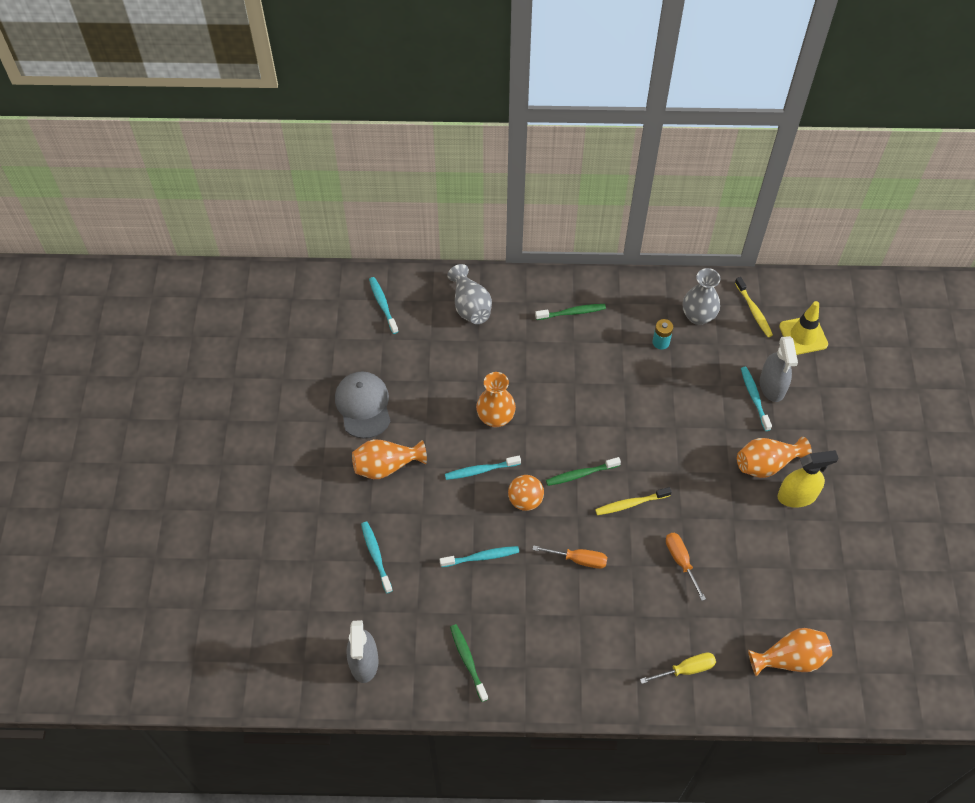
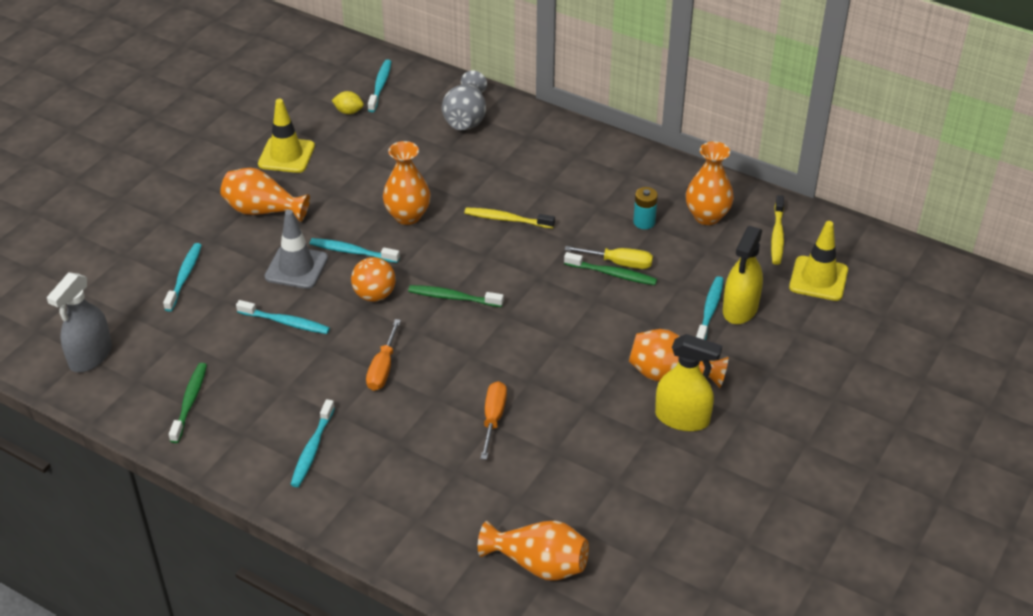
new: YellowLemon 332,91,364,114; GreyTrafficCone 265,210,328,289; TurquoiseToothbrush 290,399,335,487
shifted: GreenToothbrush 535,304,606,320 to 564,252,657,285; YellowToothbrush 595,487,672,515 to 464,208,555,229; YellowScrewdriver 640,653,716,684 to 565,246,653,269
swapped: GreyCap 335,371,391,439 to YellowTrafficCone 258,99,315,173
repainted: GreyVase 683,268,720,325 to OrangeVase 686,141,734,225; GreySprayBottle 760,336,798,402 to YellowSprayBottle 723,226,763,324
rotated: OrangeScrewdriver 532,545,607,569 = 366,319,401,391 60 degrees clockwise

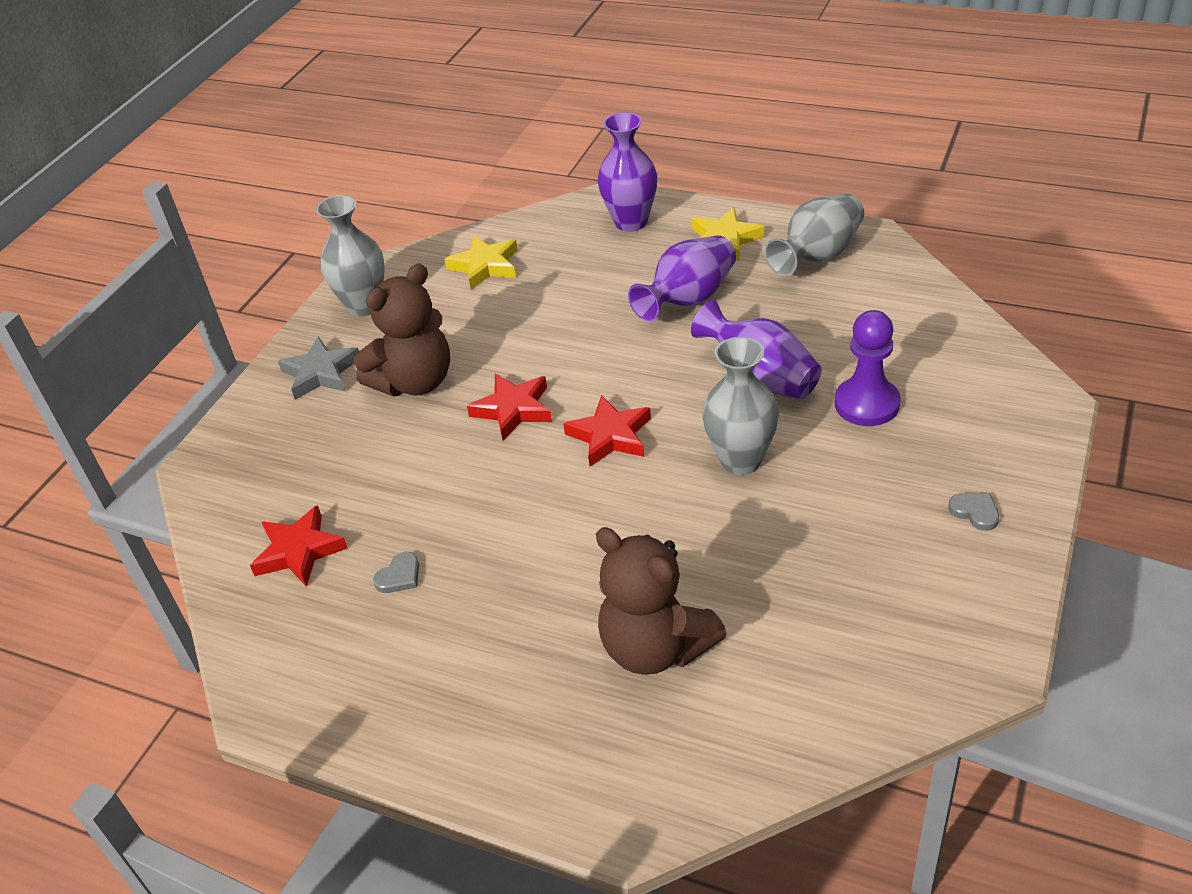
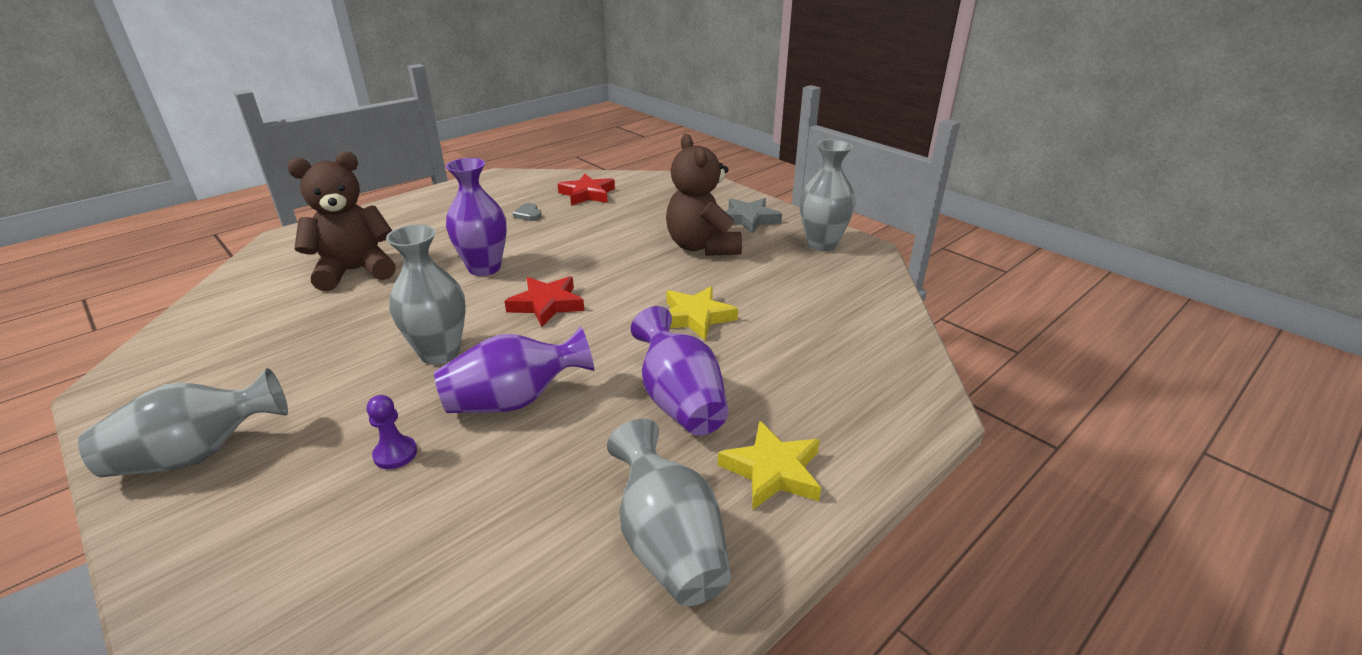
gone: RedStar 467,374,552,440
shifted: PurpleVase 598,112,657,232 to 446,158,507,276; YellowStar 445,235,518,290 to 666,286,738,340
swapped: GreyHeart 948,493,999,531 to GreyVase 78,368,288,477
scaled: PurplePawn 835,310,901,426 = 367,395,417,469 x0.55

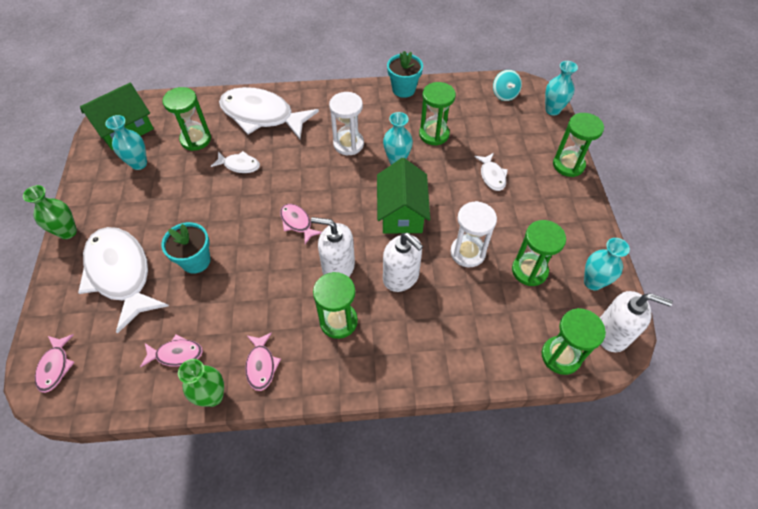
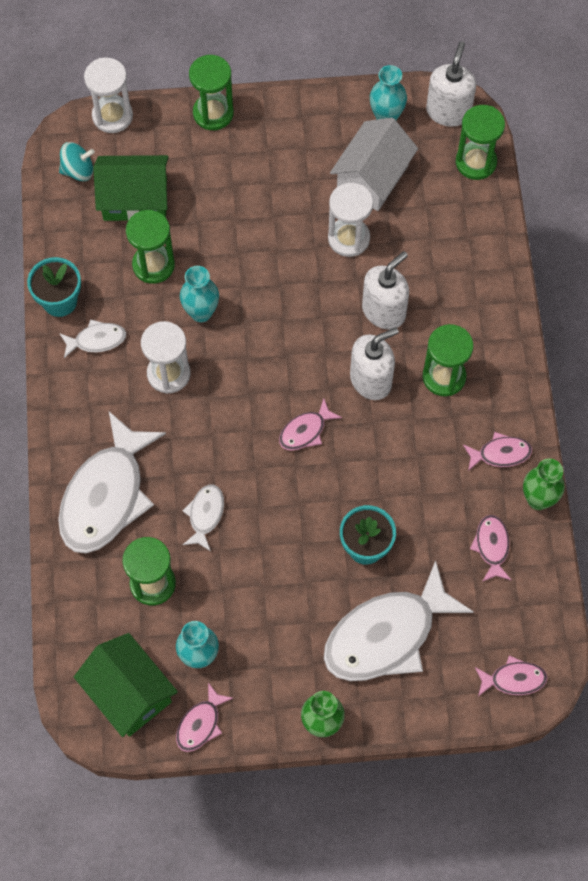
new: PinkFish 176,682,233,752
shifted: WhiteFish 474,153,508,191 to 59,319,126,358; GreenHouse 377,158,430,233 to 93,155,169,221
swapped: TurquoiseVase 545,61,578,115 to WhiteHourglass 84,57,133,133; GreenHourglass 512,220,566,286 to WhiteHouse 330,117,418,211
rotated: WhiteSoapDispenser 311,217,355,277 = 350,327,399,400 135 degrees counterclockwise

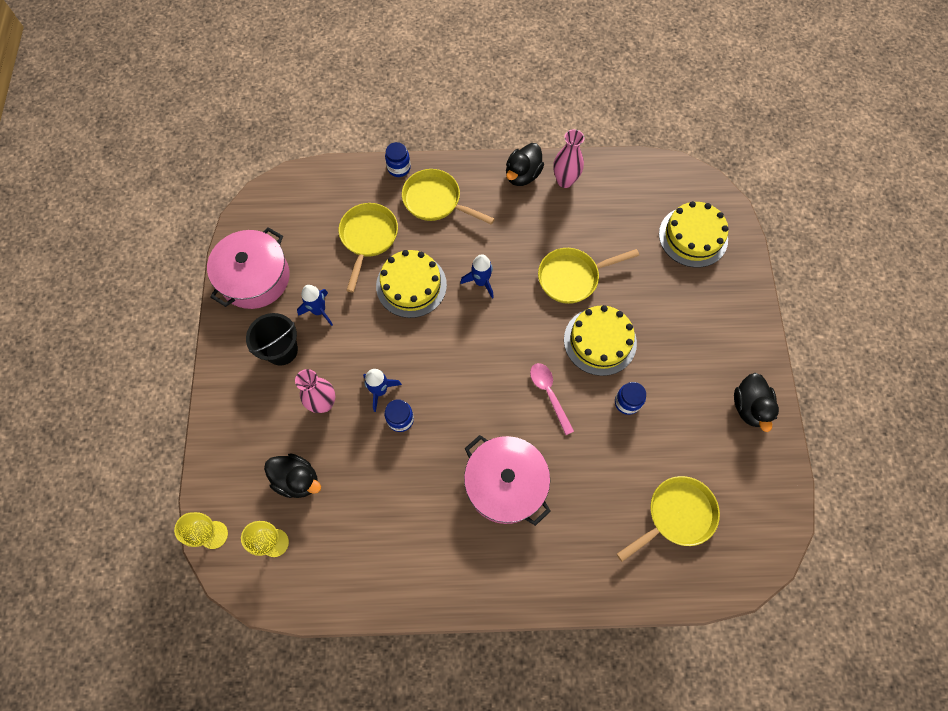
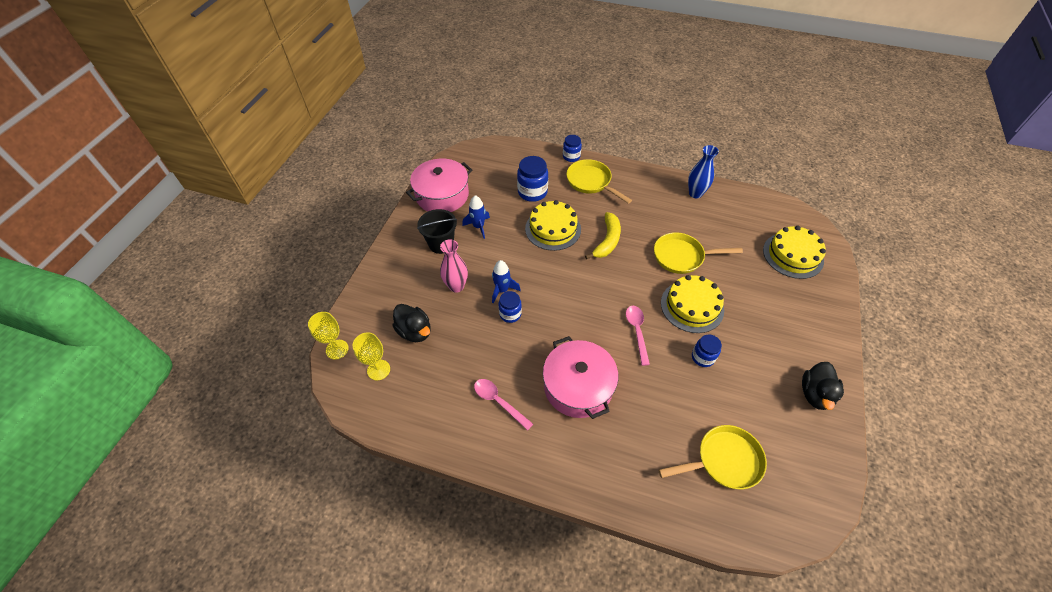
gone: BlackDuck 506,143,544,186
new: PinkSpoon 474,379,533,431
swapped: YellowPan 339,203,398,292 to BlueJar 517,156,548,202; BlueRocket 460,254,494,298 to YellowBanana 585,212,621,259
repainted: PinkVase 553,129,584,188 to BlueVase 688,145,719,198

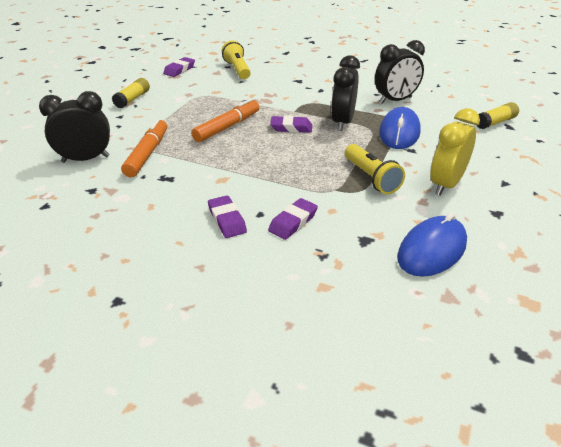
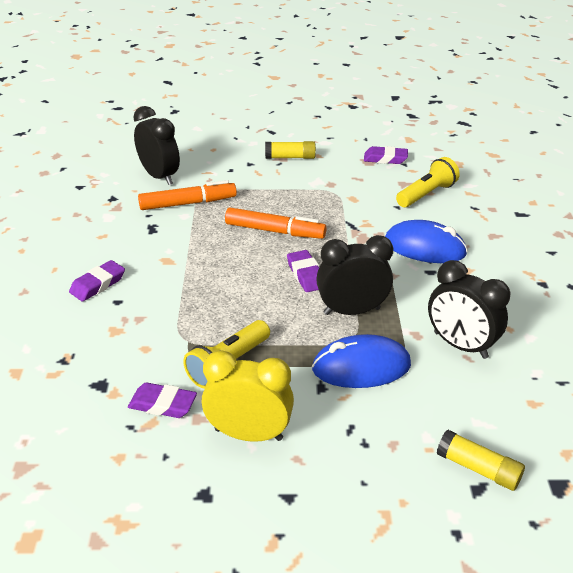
shifted: PurpleEraser 268,198,318,240 to 128,383,197,418; BlueMouse 397,212,467,277 to 385,220,468,263

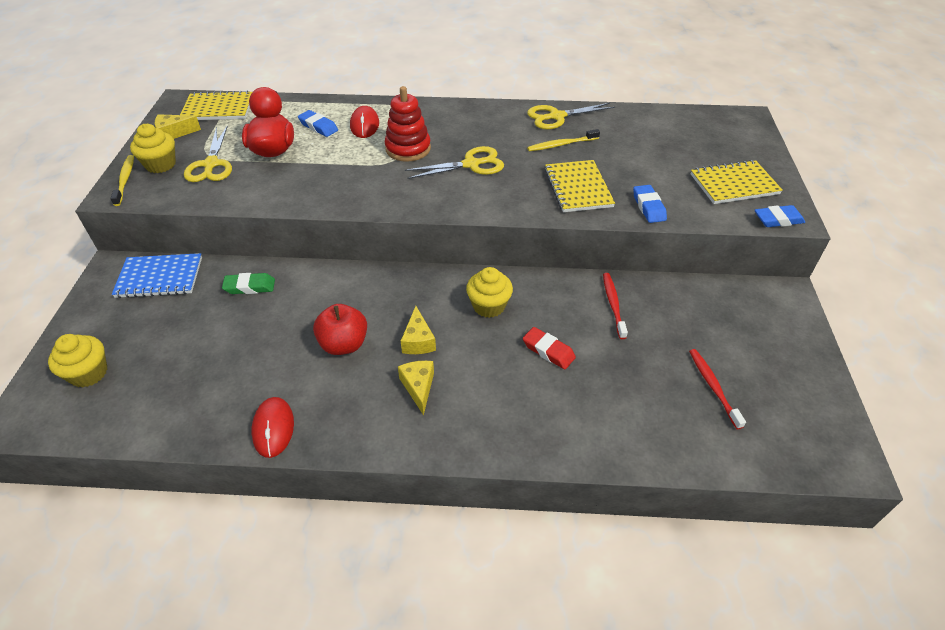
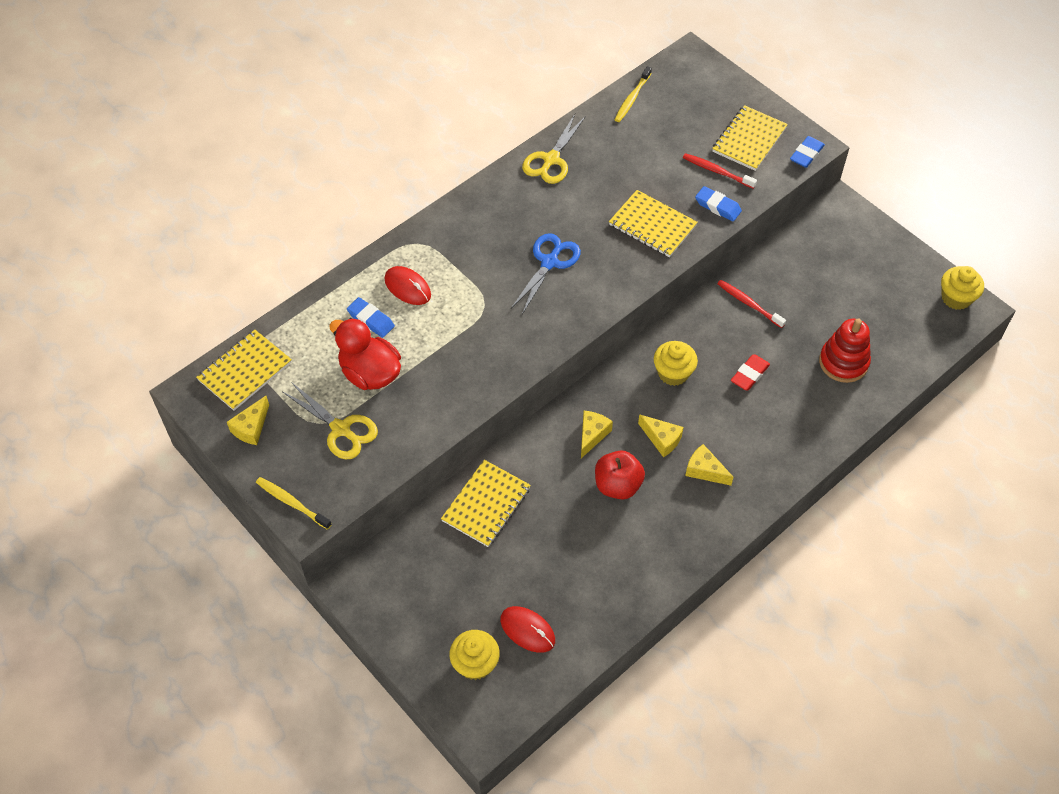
gone: BlueNotebook 112,253,202,298
new: YellowCheese 581,411,613,458
shifted: RedStackingToy 385,86,431,162 to 819,319,871,383; YellowCupcake 130,124,176,173 to 941,266,984,310; YellowToothbrush 527,129,600,151 to 614,66,652,122; RedToothbrush 689,349,746,429 to 683,153,757,189; RedMouse 252,397,294,458 to 500,606,555,653
swapped: GreenEraser 222,273,275,294 to YellowNotebook 441,460,531,547
repainted: YellowScissors 405,146,504,179 to BlueScissors 511,233,581,314
rotated: BlueEraser 298,110,338,137 = 347,297,395,338 45 degrees clockwise; RedEraser 523,327,576,369 = 731,354,770,390 45 degrees counterclockwise

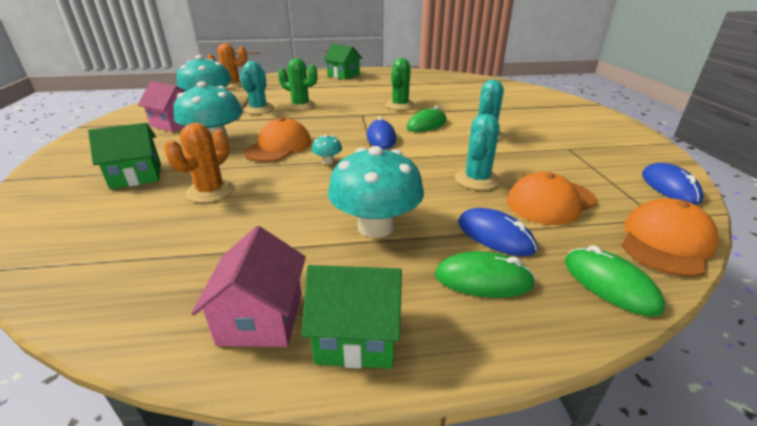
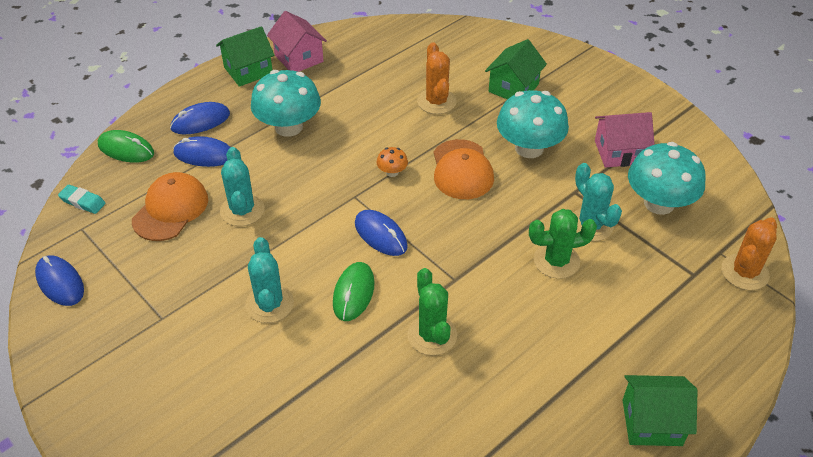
swapped: OrangeCap 621,198,719,277 to TurquoiseEraser 58,185,106,214
repainted: TurquoiseMushroom 312,135,342,165 to OrangeMushroom 377,147,408,177; GreenMouse 435,251,536,298 to BlueMouse 170,102,230,135

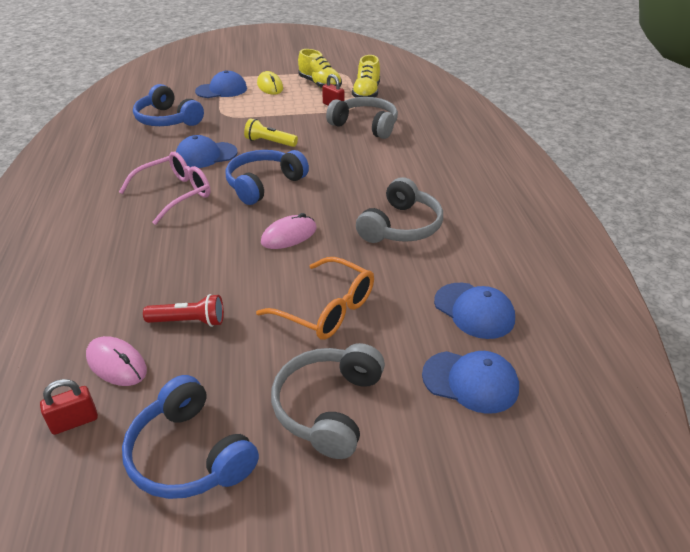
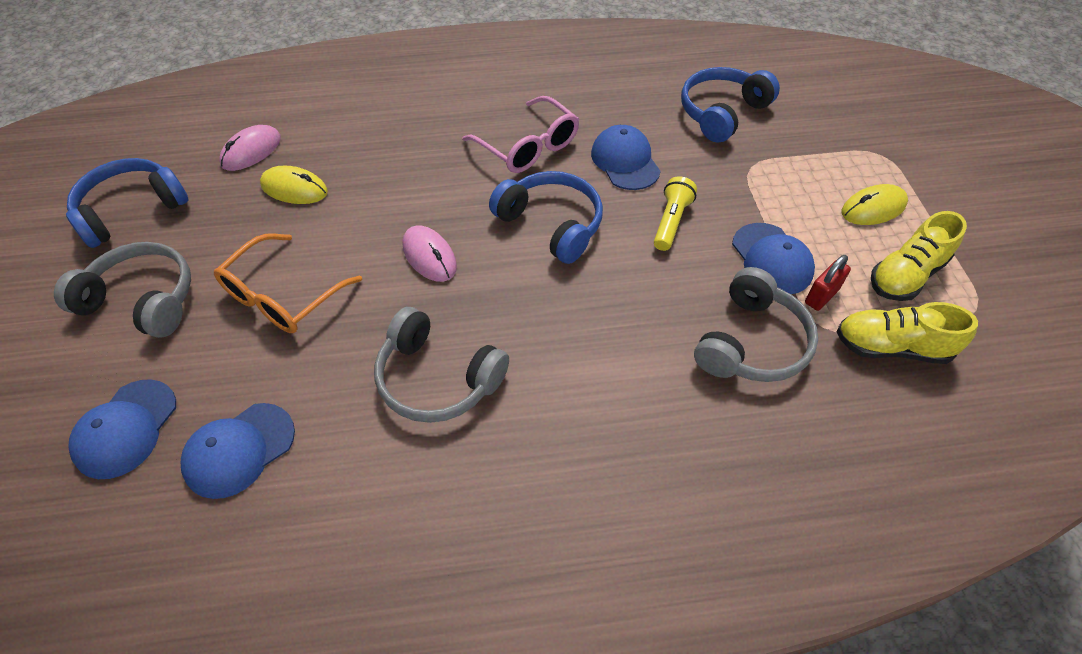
gone: RedPadlock 40,379,98,435
shifted: BlueCap 195,70,247,98 to 732,223,815,294
swapped: RedFlashlight 143,294,224,327 to YellowMouse 260,165,328,204

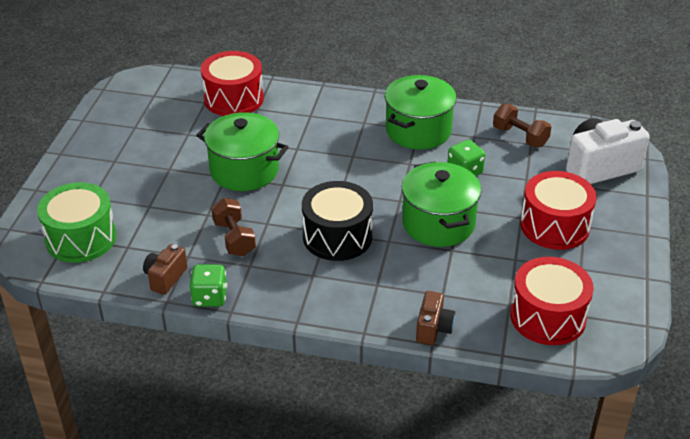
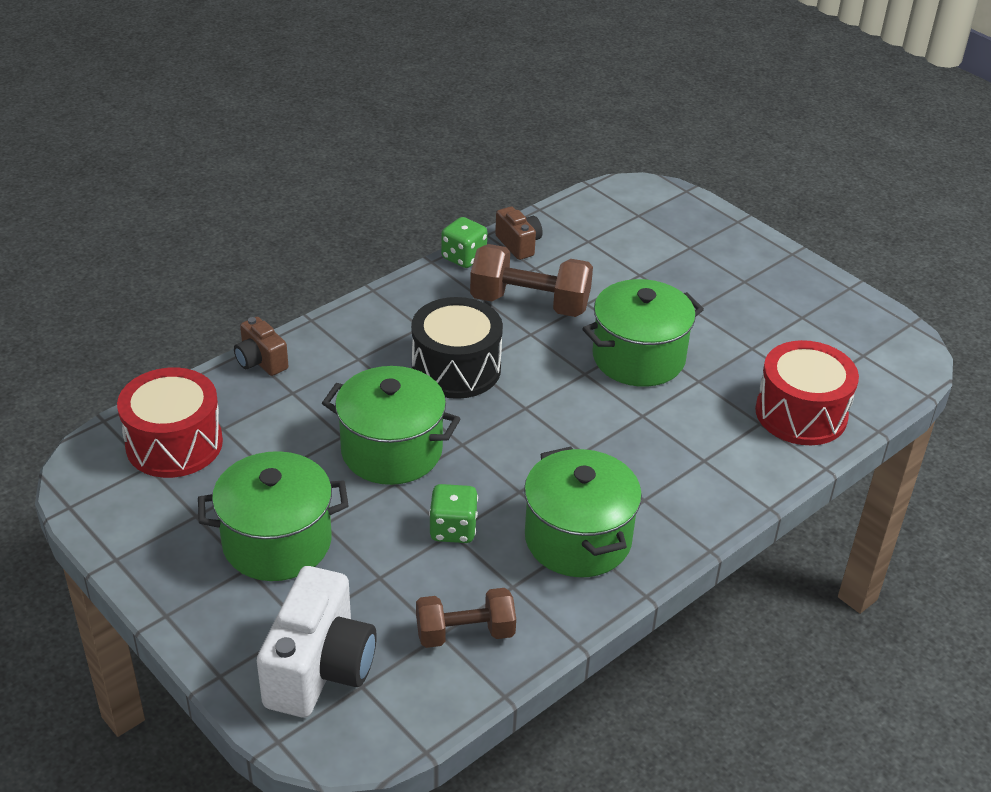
gone: GreenDrum 37,182,116,263
swapped: RedDrum 520,171,597,250 to GreenPot 198,451,349,581
scaled: BrownDumbbell 211,198,256,256 = 470,244,593,317 x1.54

